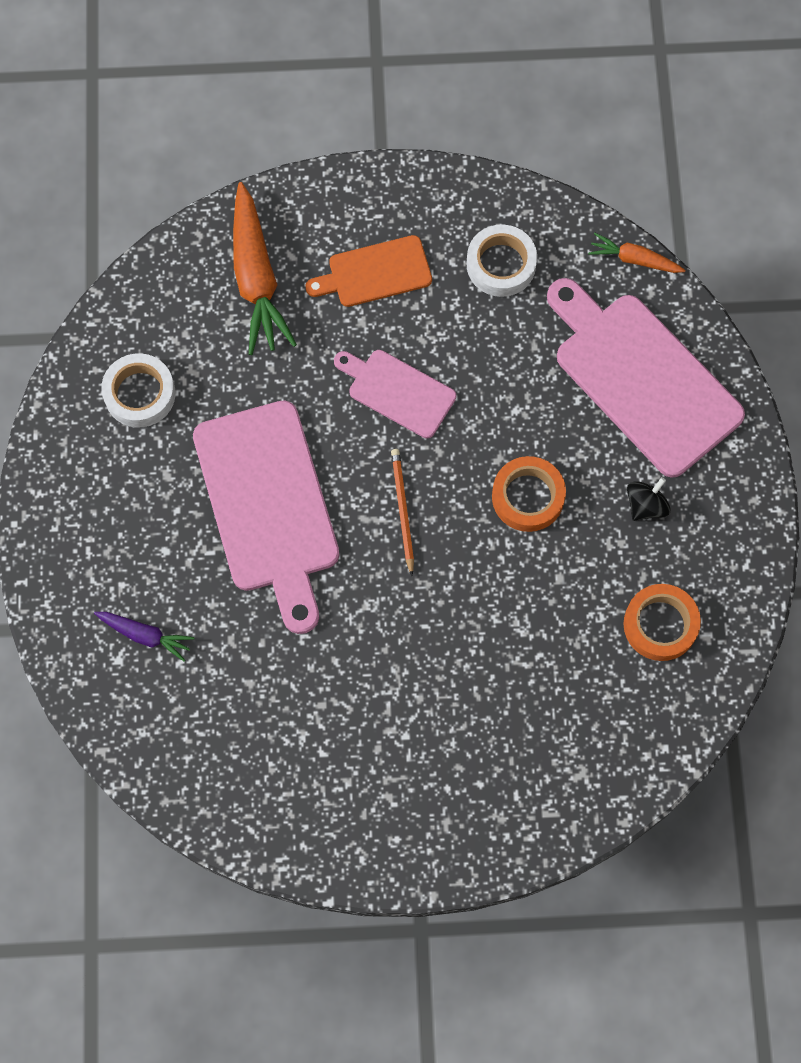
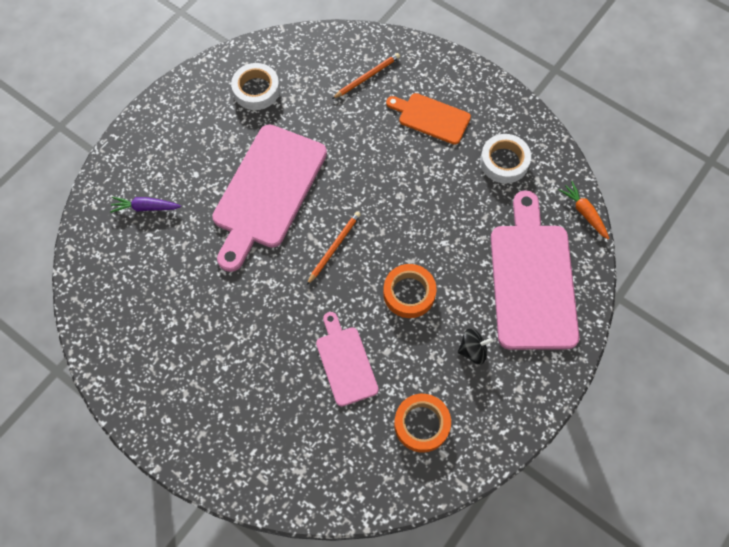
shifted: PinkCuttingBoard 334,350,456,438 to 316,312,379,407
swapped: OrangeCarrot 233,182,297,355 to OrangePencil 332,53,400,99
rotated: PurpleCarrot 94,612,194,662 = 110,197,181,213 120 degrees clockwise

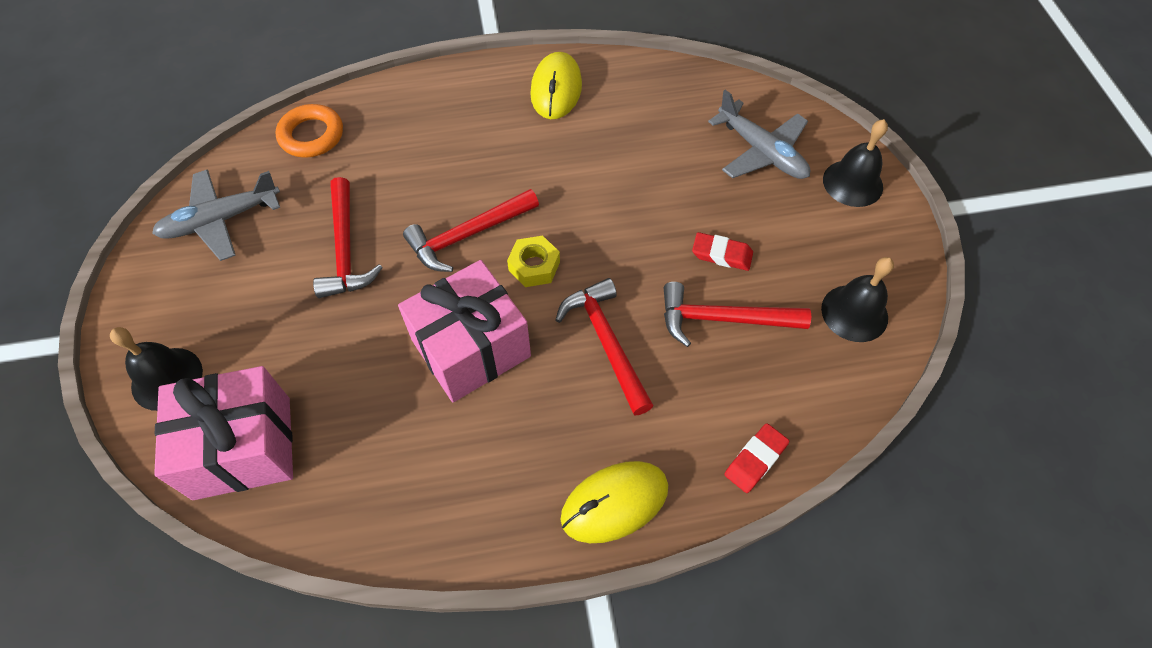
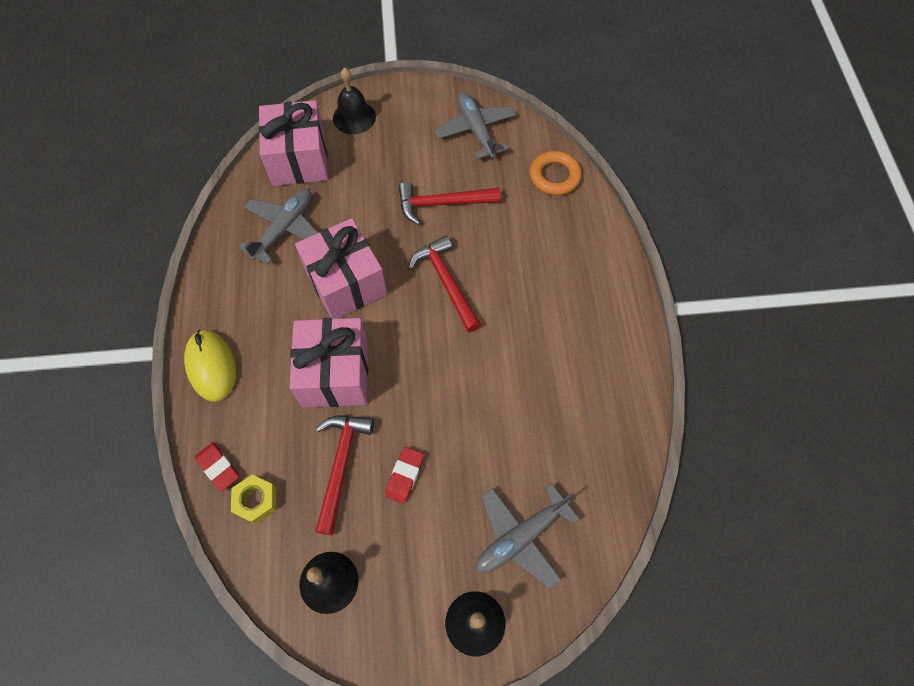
gone: YellowMouse 530,52,582,119
new: GreyPlane 238,189,319,265
shifted: YellowNut 507,235,560,287 to 231,475,276,524
swapped: RedHammer 555,278,654,415 to PinkGift 289,318,368,408

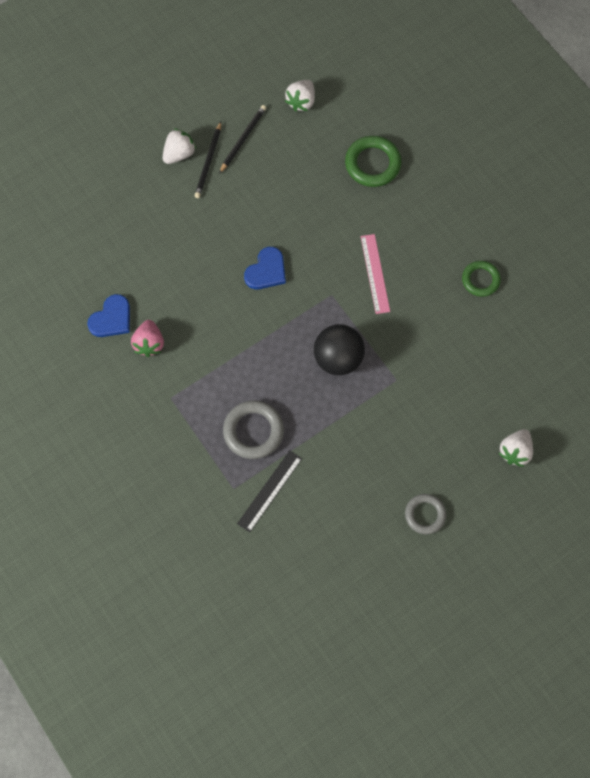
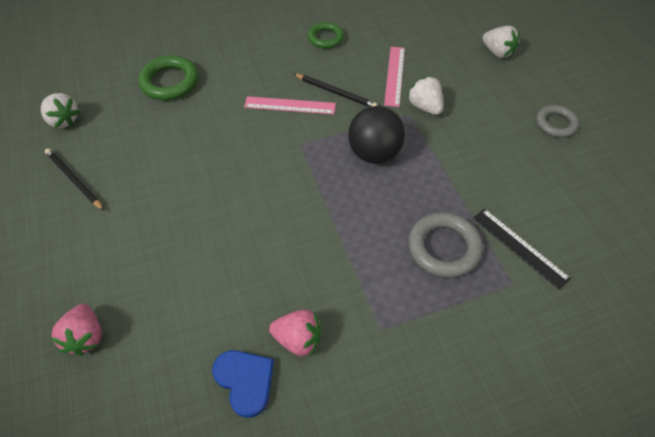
gone: BlueHeart 244,247,286,289
new: PinkRuler 384,47,405,107; PinkStrawberry 51,304,102,356
shifted: BlackPencil 194,122,221,198 to 294,74,378,107; WhiteStrawberry 162,128,196,164 to 407,77,443,115

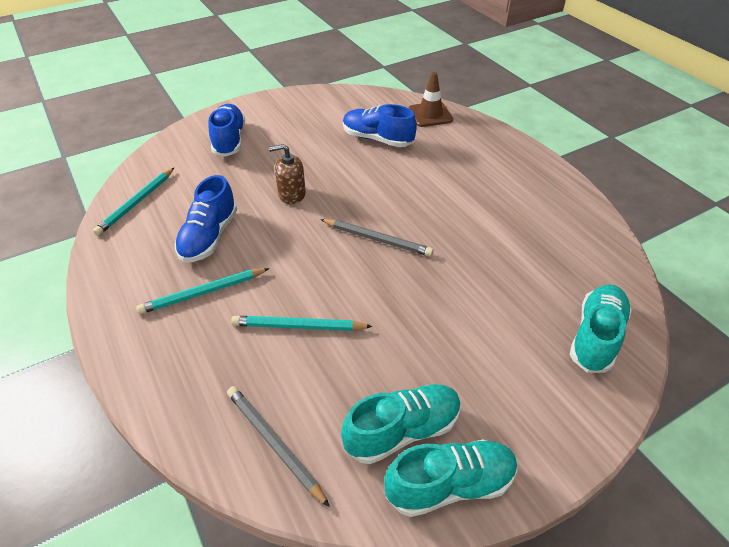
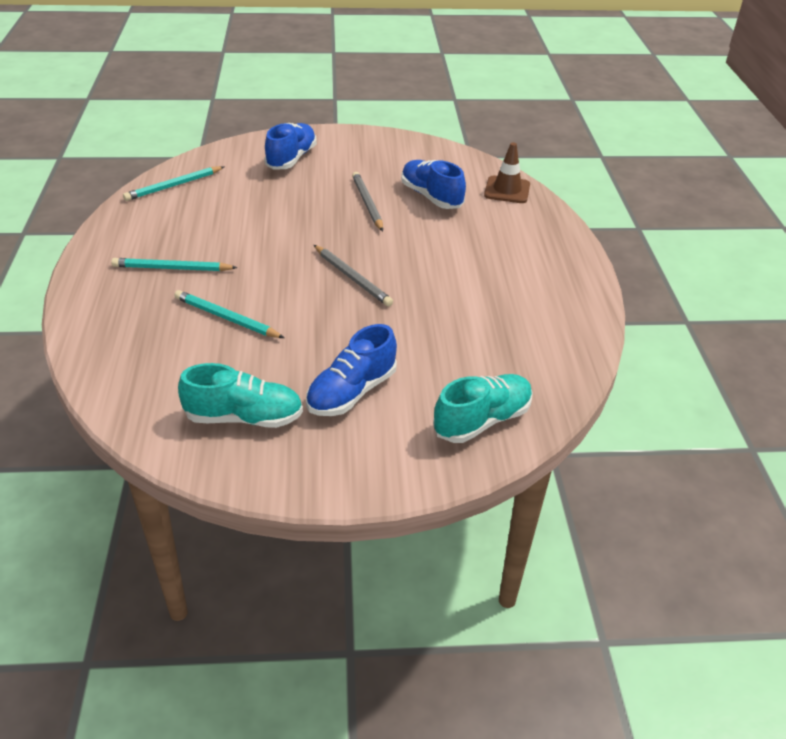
gone: BrownSoapDispenser 269,144,306,204; TurquoiseShoe 384,440,518,517
shifted: BlueShoe 175,175,237,263 to 306,324,397,416; GreyPencil 227,386,330,507 to 352,172,383,231

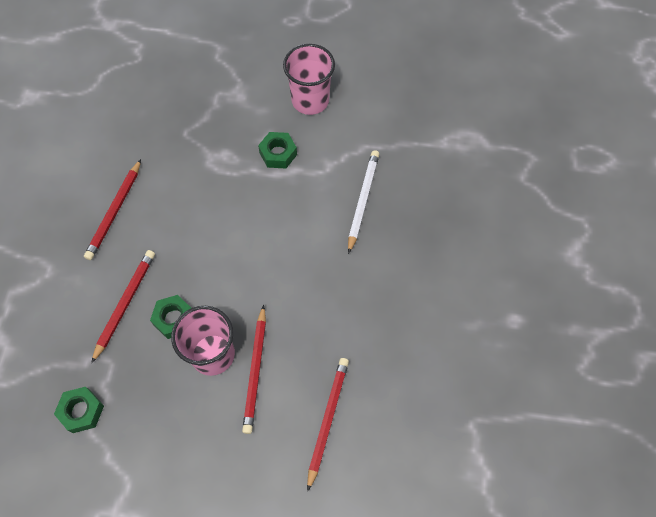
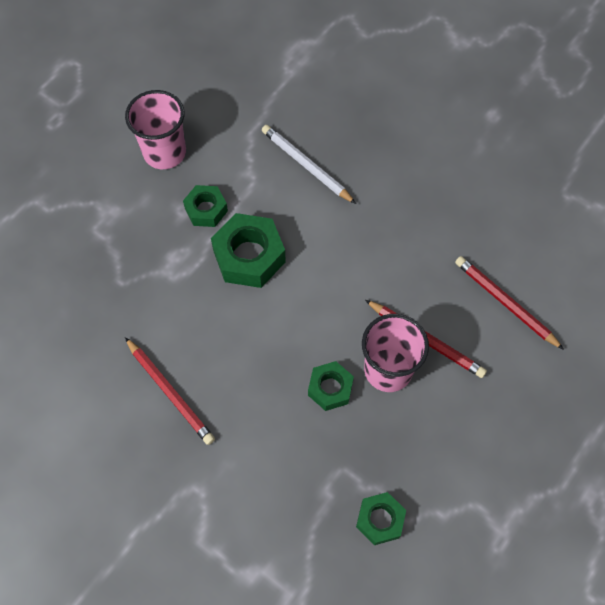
gone: RedPencil 91,250,155,363
new: GreenNut 211,213,286,288

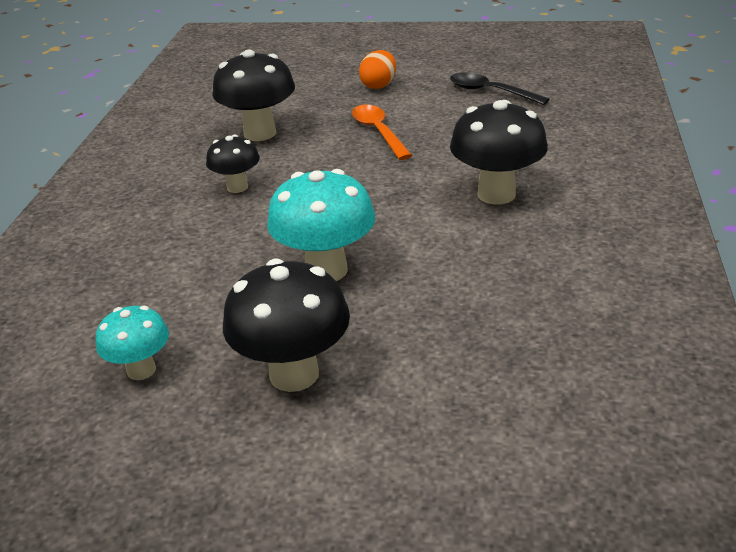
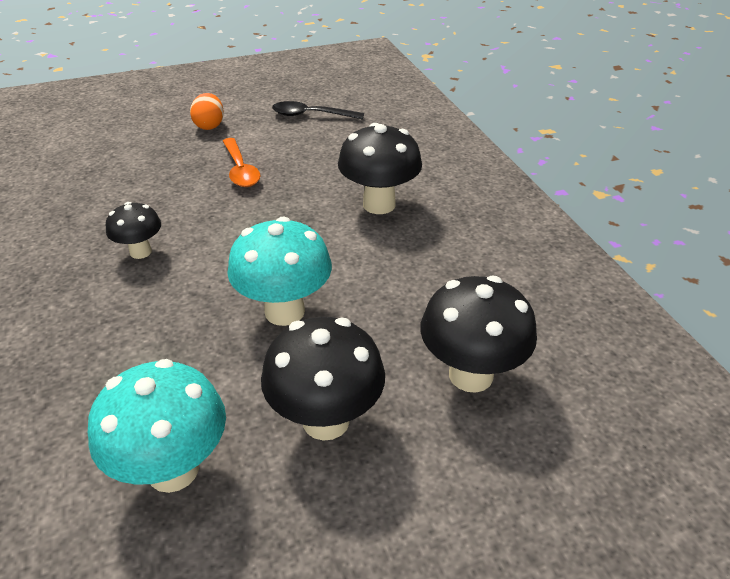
shifted: BlackMushroom 212,50,295,141 to 420,276,537,393
rotated: OrangeSpoon 352,104,412,160 = 223,138,261,187 150 degrees counterclockwise
scaled: TurquoiseMushroom 96,306,169,380 = 88,359,226,493 x1.69

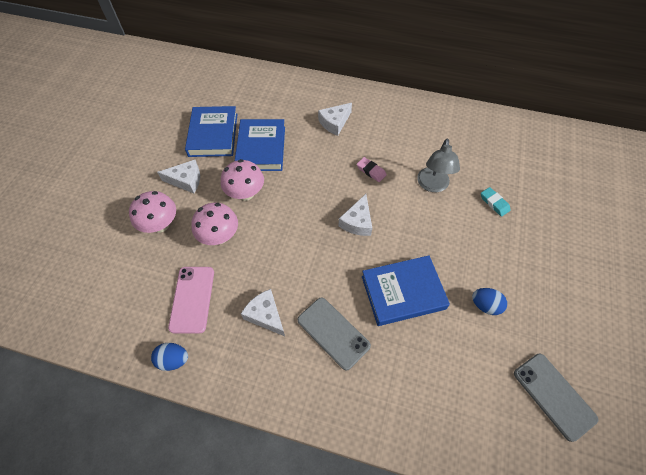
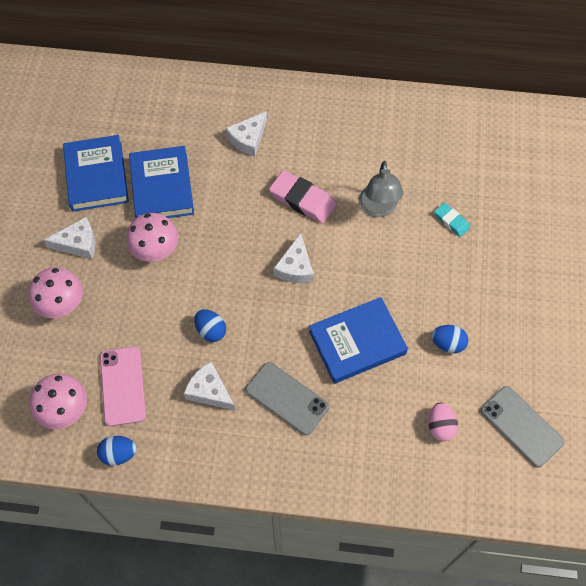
new: BlueEgg 194,309,226,342; PinkEgg 428,402,458,441
shifted: PinkMushroom 191,203,238,245 to 30,374,87,429
scaled: PinkEraser 357,157,387,182 = 269,170,337,224 x1.78

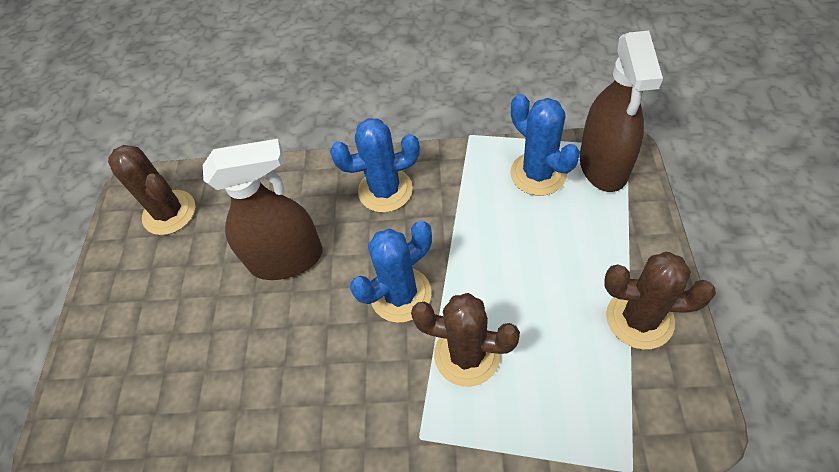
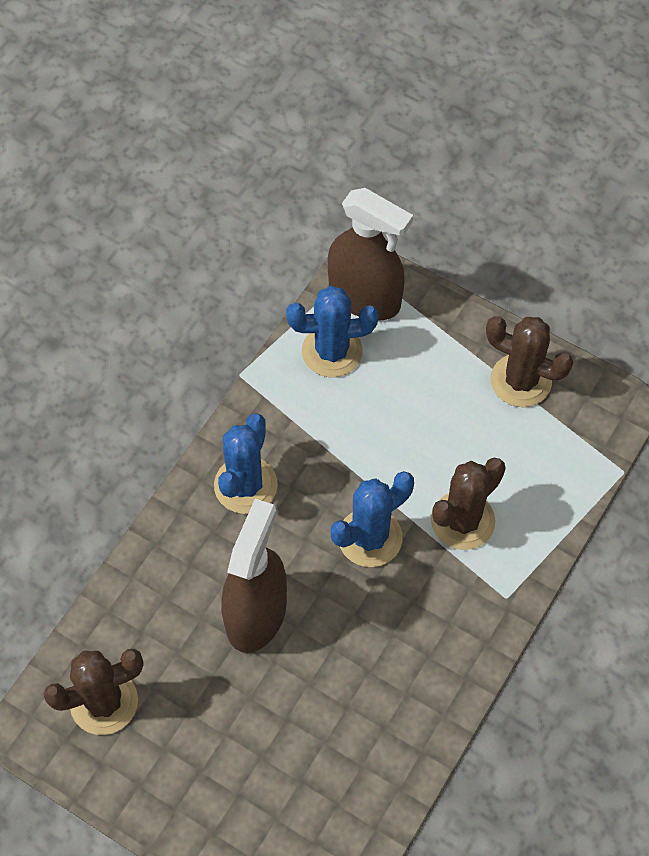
rotated: BlueCactus 350,221,432,323 = 331,471,414,567 60 degrees clockwise; BrownCactus 604,252,716,349 = 486,316,573,407 75 degrees clockwise

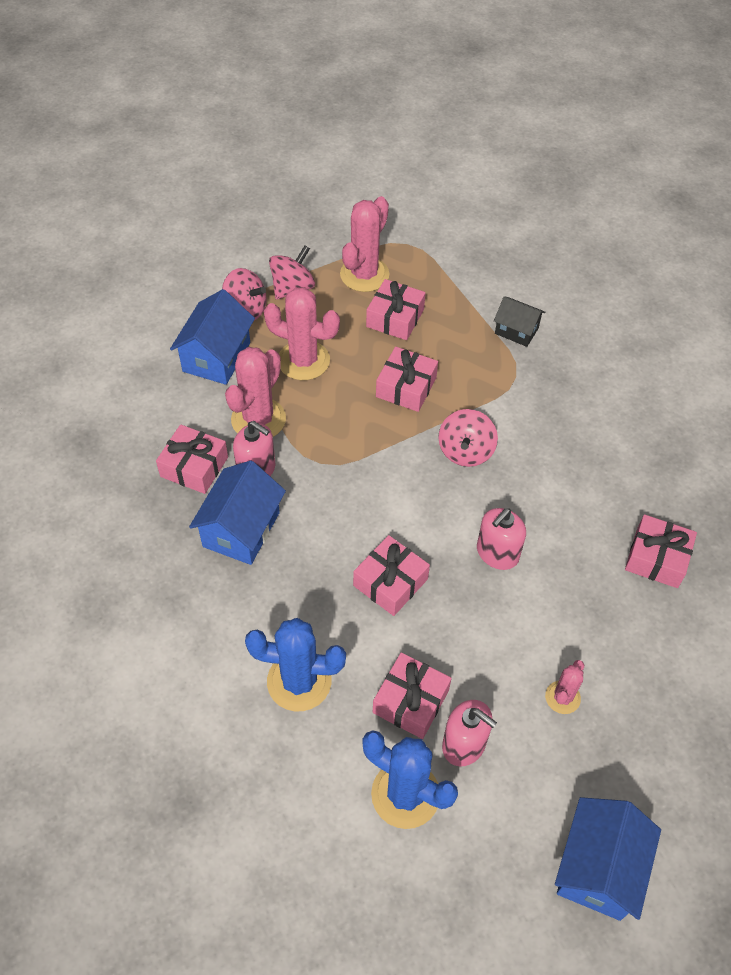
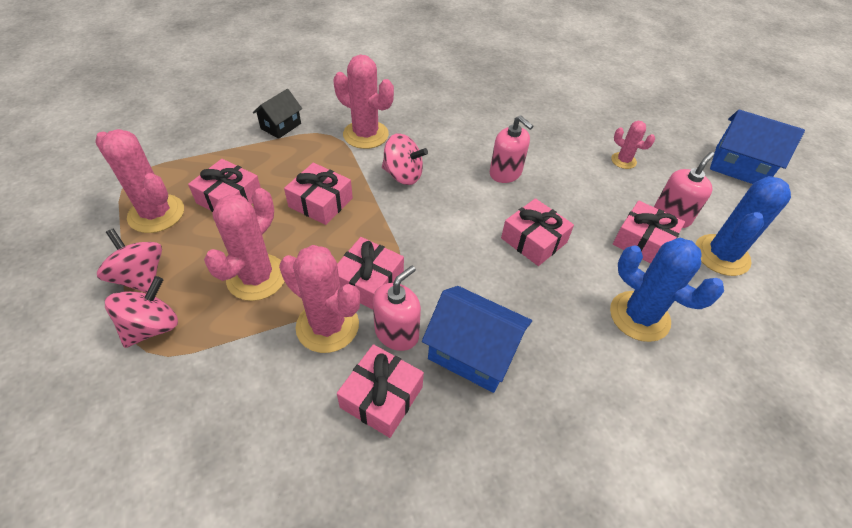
gone: BlueHouse 170,289,255,385
new: PinkCactus 333,54,394,149
shifted: PinkGift 625,514,697,588 to 337,237,404,309
rotated: BlueCactus 245,618,346,711 = 610,238,724,342 60 degrees counterclockwise

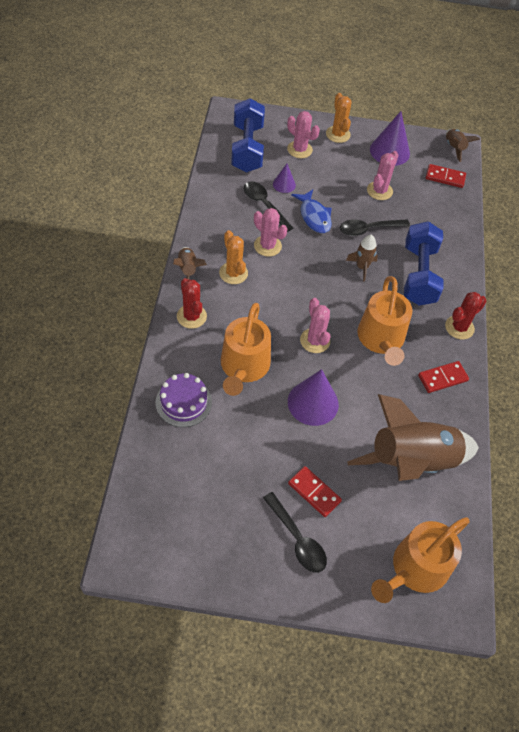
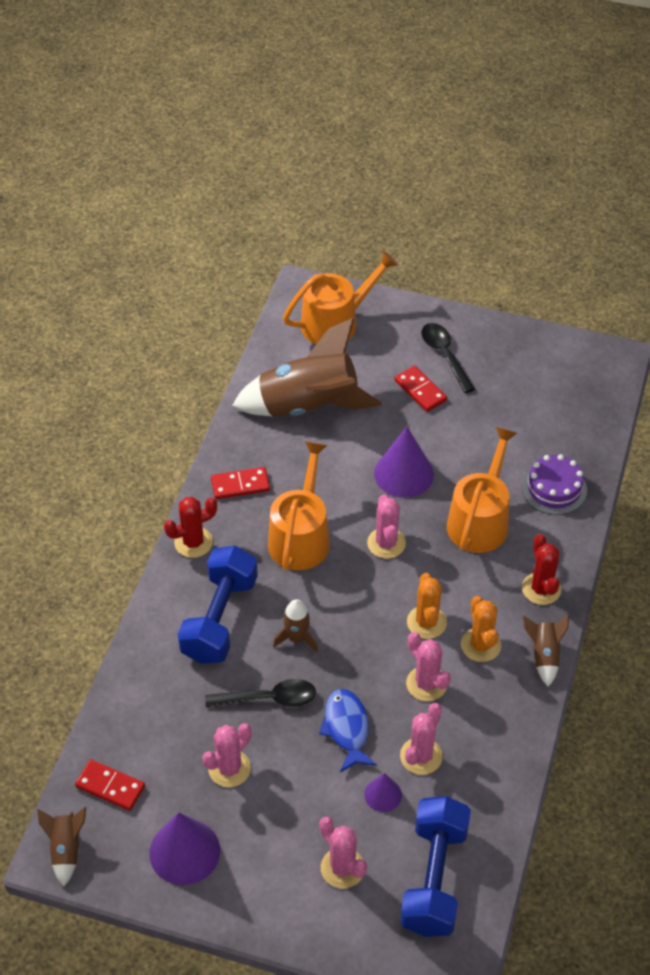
shifted: OrangeCactus 326,93,351,143 to 407,573,447,639
swapped: BlackSpoon 244,181,293,232 to PinkCactus 400,703,443,775

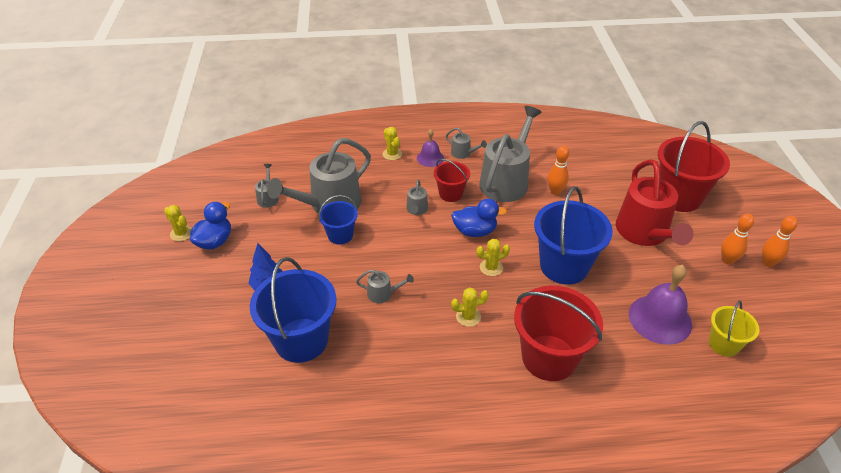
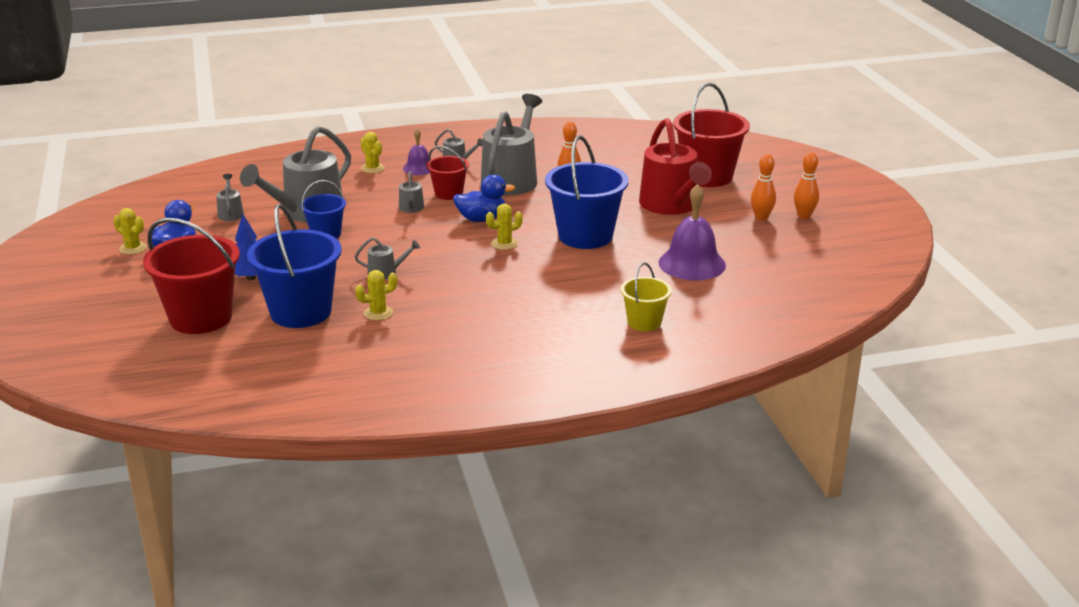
shifted: RedBucket 514,286,603,381 to 143,218,240,334; YellowCactus 451,287,489,327 to 355,270,398,320; YellowBucket 709,301,760,357 to 621,262,672,331

